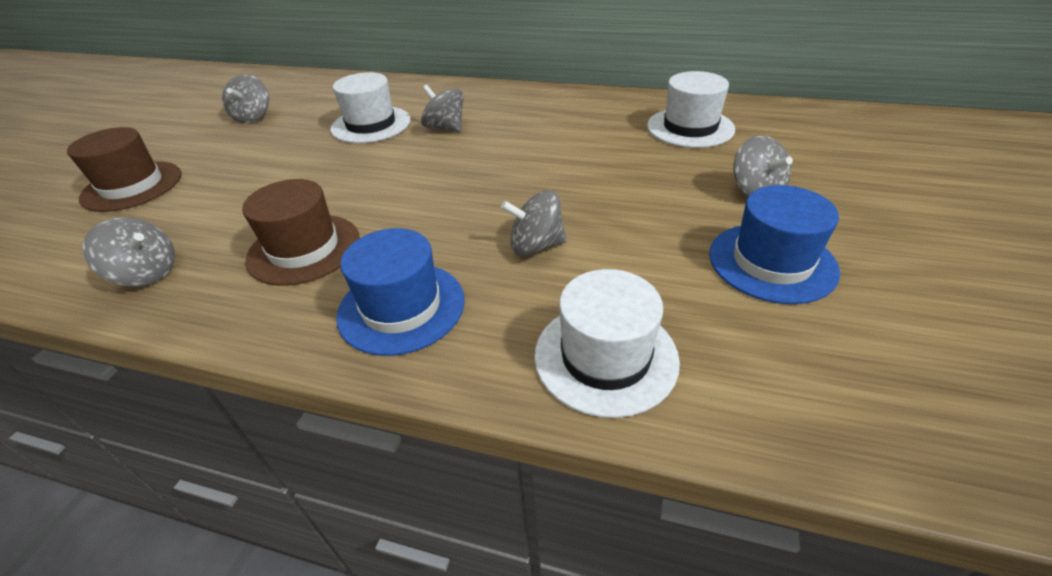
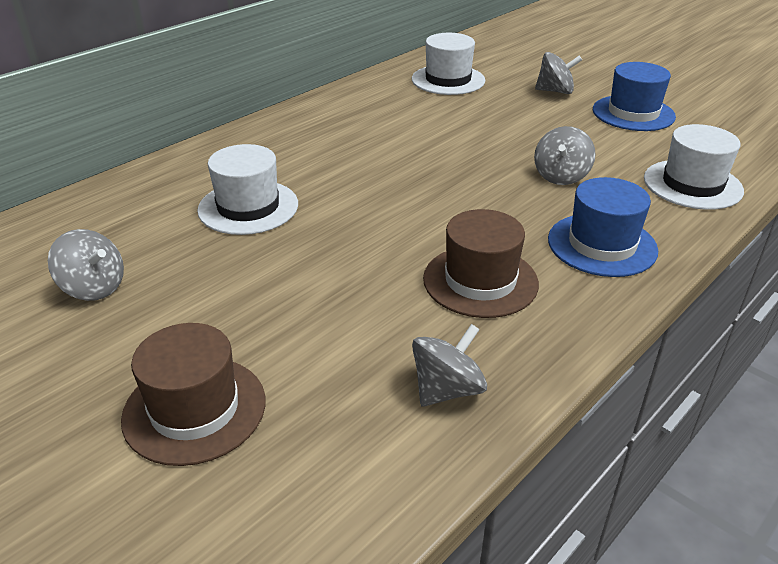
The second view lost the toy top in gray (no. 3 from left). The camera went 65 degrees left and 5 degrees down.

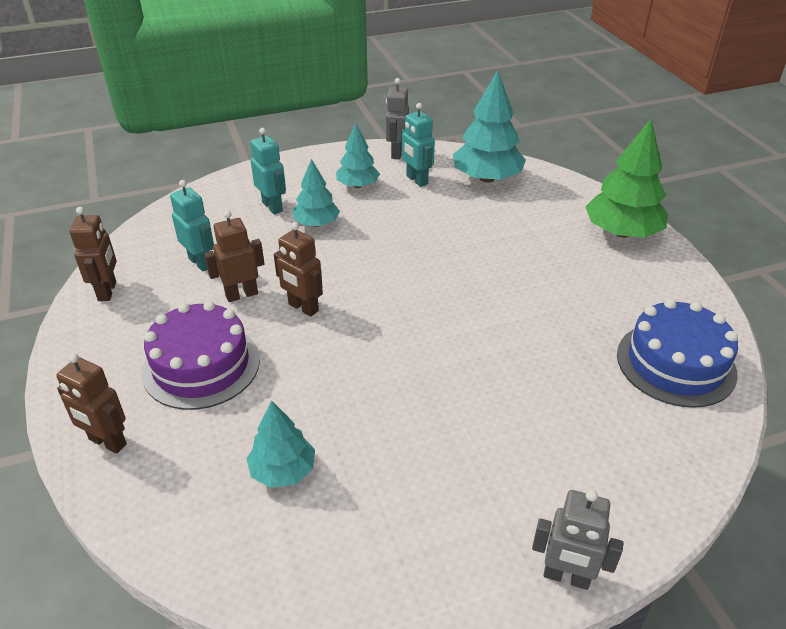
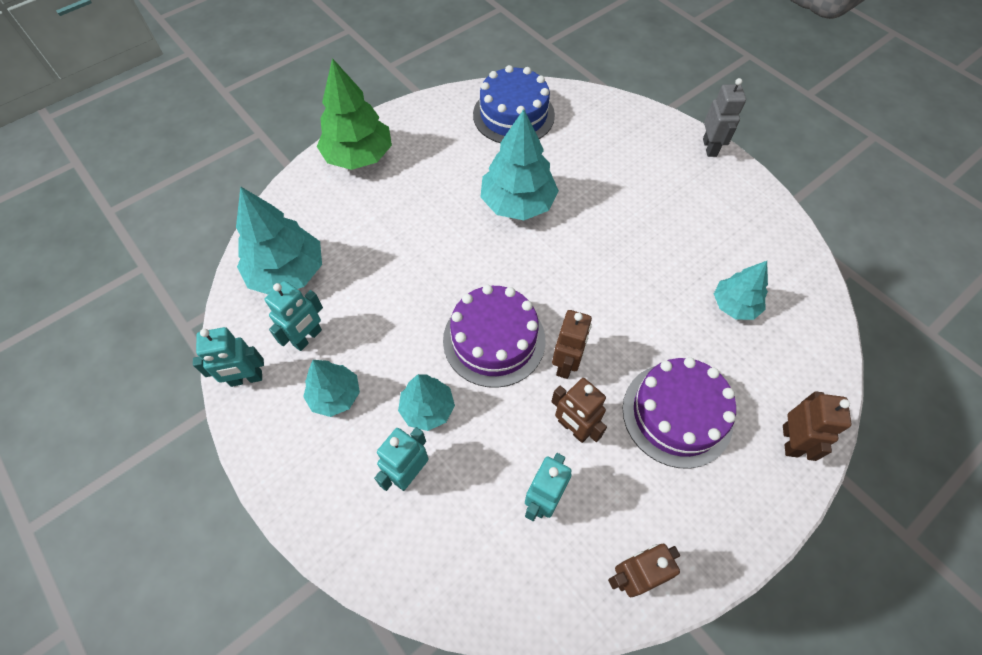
The second view gained the layer cake in royal purple (no. 1 from left). The second view gained the fir tree in teal (no. 4 from left). What was the robot figure in gray (no. 1 from left) turned into the robot figure in teal (no. 1 from left). The camera went 110 degrees left and 20 degrees up.

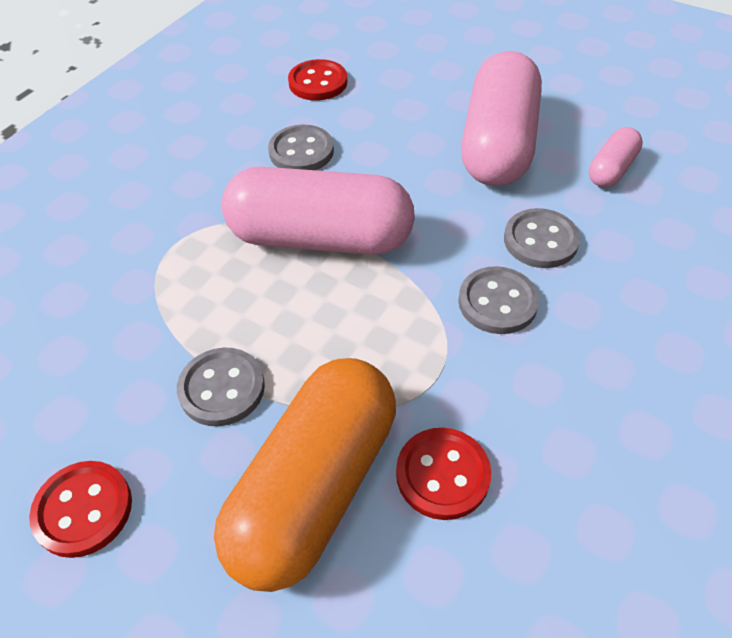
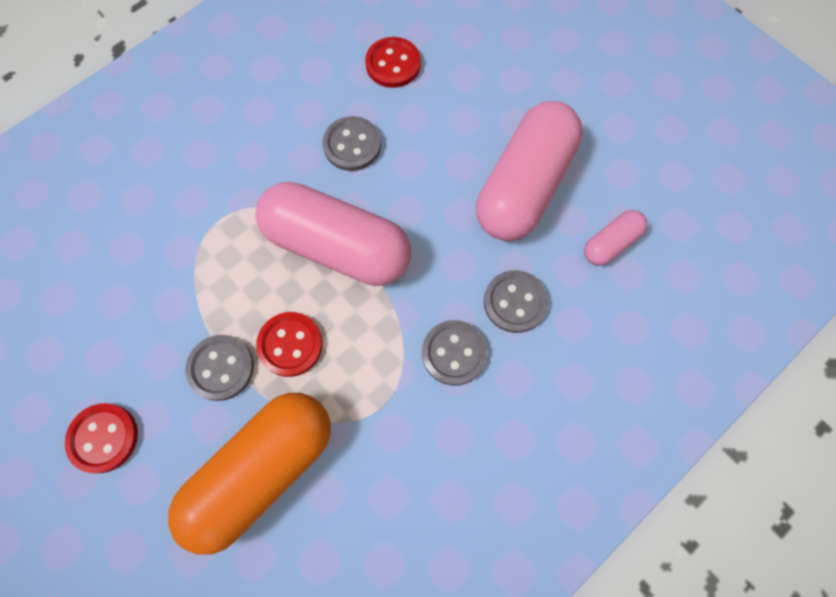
The button in scarlet (no. 3 from left in the first image) ended up elsewhere. The camera went 15 degrees right and 20 degrees up.

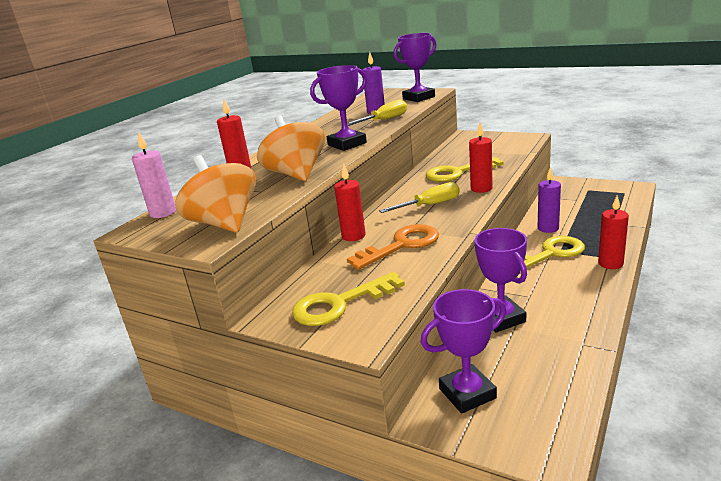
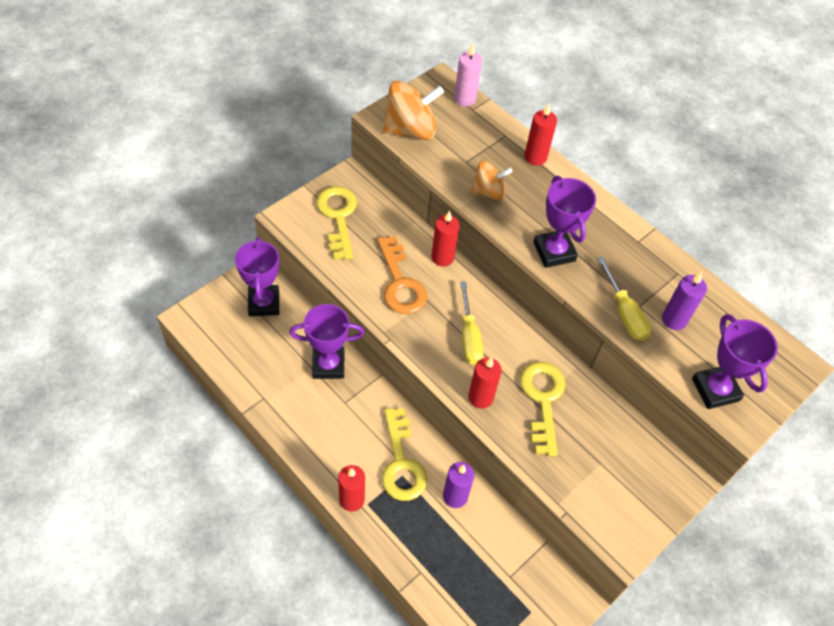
The size of the toy top in bright orange (no. 2 from left) changed by a factor of 0.62. The camera went 100 degrees right and 30 degrees up.

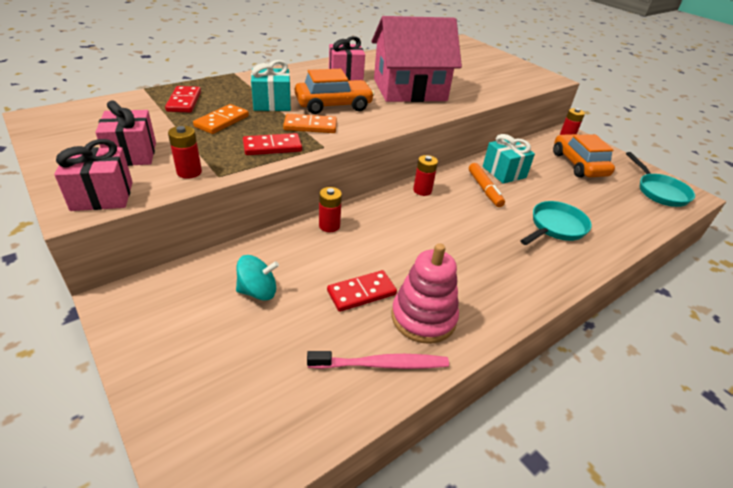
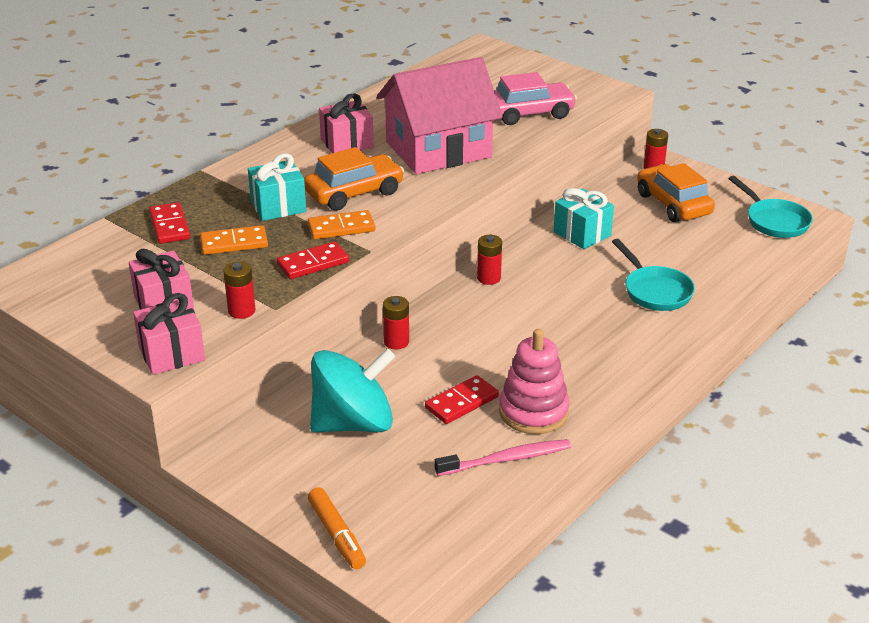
The second view gained the toy car in pink. The felt pen in bright orange ended up elsewhere. The domino tile in bright orange (no. 1 from left) ended up facing another way, 60 degrees clockwise from before. The skillet in teal (no. 1 from left) ended up facing another way, 120 degrees clockwise from before. The size of the toy top in teal changed by a factor of 1.90. The camera went 10 degrees left and 5 degrees down.

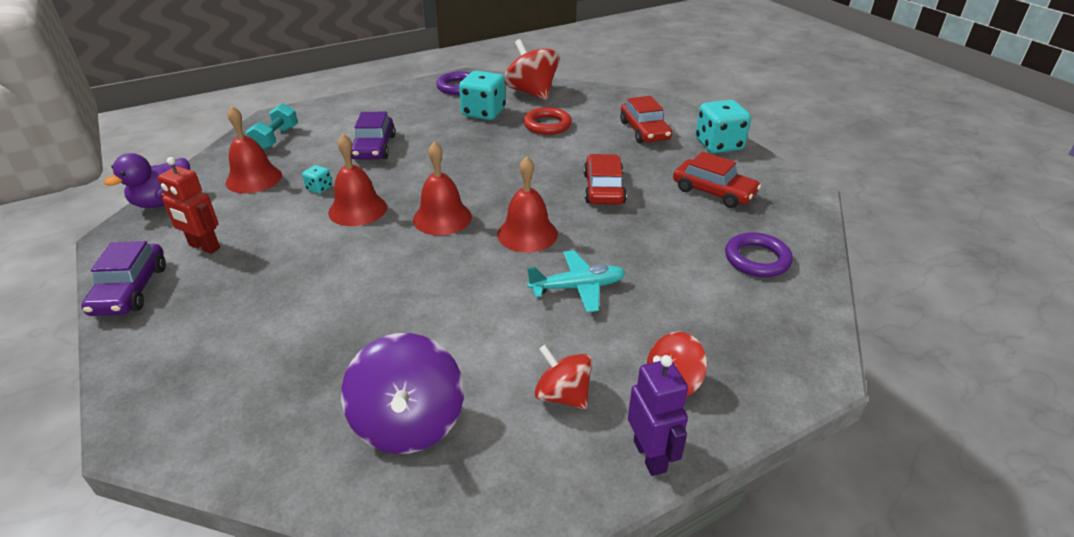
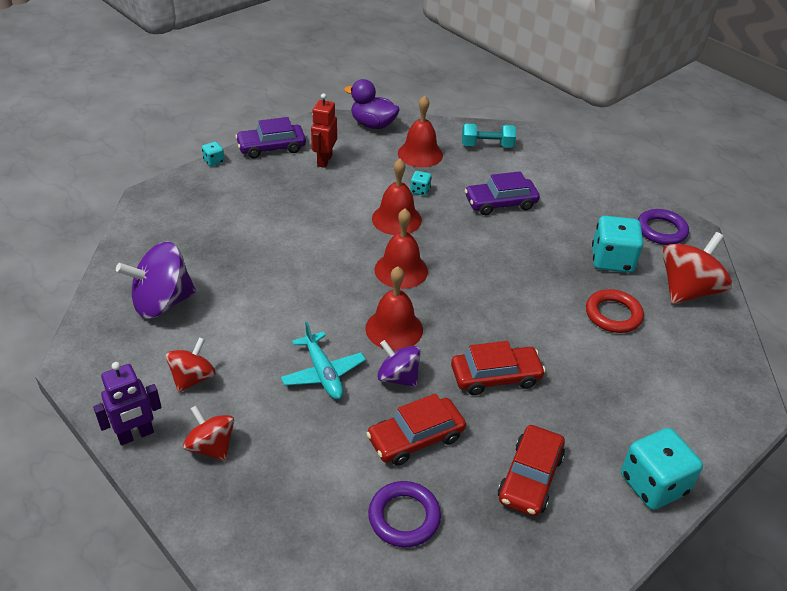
The second view gained the die in teal (no. 1 from left). The second view gained the toy top in royal purple (no. 2 from left). The toy car in scarlet (no. 2 from left in the first image) ended up elsewhere. The camera went 75 degrees right and 5 degrees up.

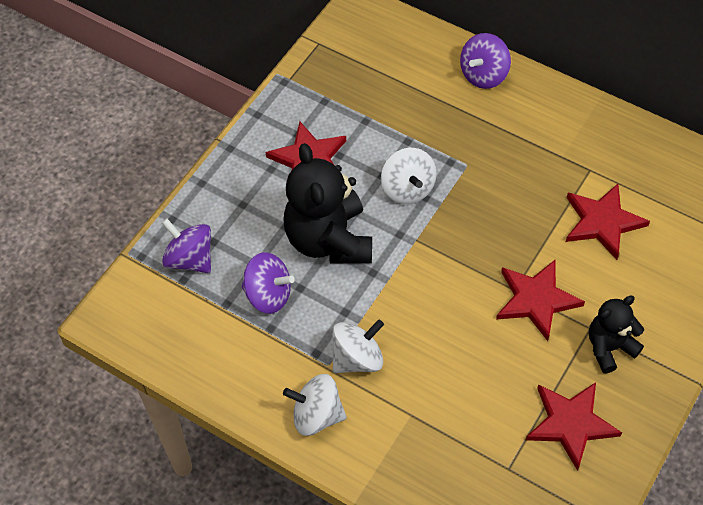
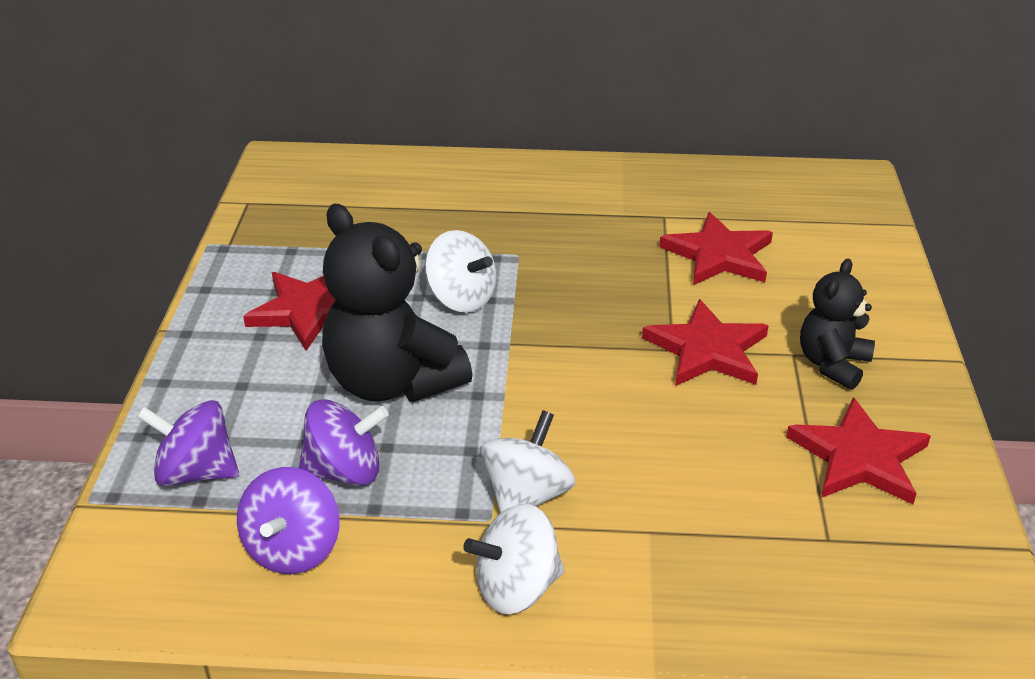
The toy top in royal purple (no. 3 from left in the first image) ended up elsewhere. The camera went 30 degrees left and 20 degrees down.

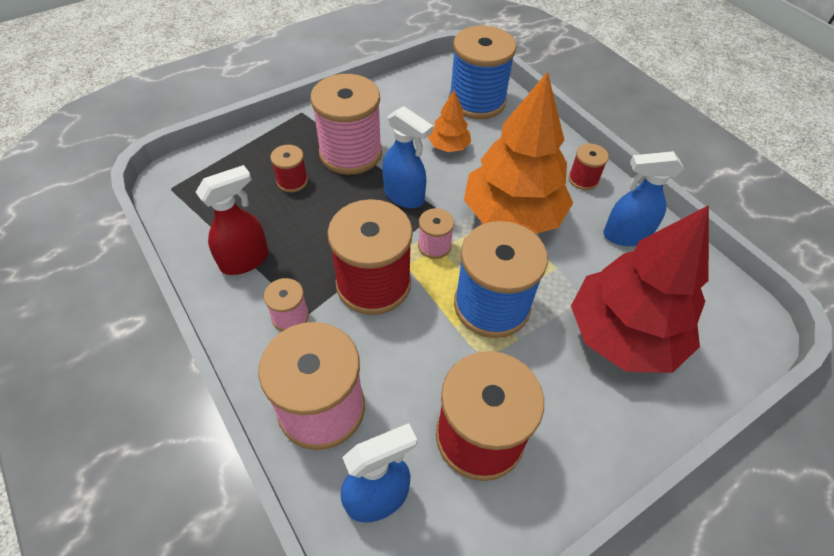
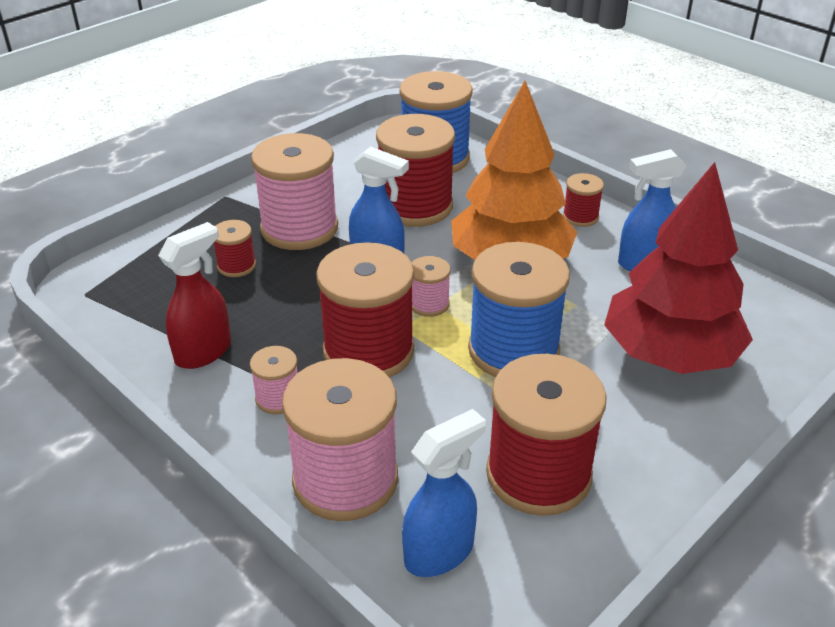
Where the fir tree in bright orange (no. 1 from left) stood, the spool in scarlet (no. 3 from left) came to stand. The camera went 10 degrees left and 15 degrees down.

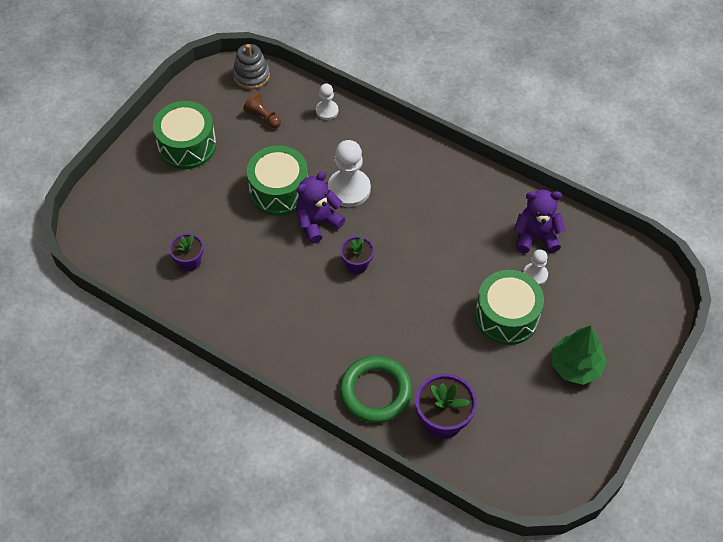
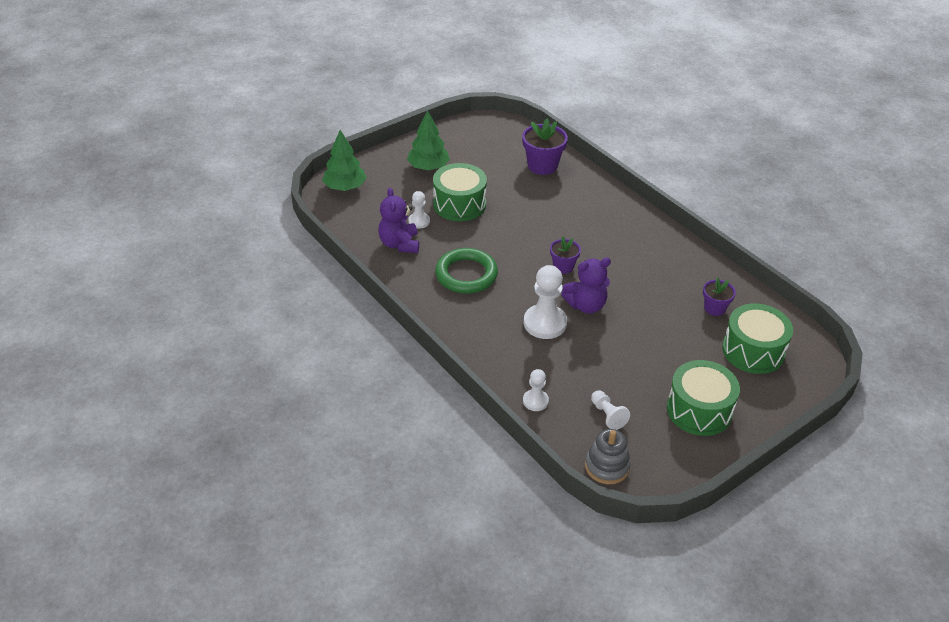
The second view gained the fir tree in leaf-green (no. 1 from left). The snare drum in leaf-green (no. 2 from left in the first image) ended up elsewhere. The torus in leaf-green ended up elsewhere. What was the pawn in dark brown turned into the pawn in white (no. 4 from left). The teddy bear in royal purple (no. 2 from left in the first image) ended up facing another way, 60 degrees clockwise from before. The camera went 160 degrees left and 15 degrees down.

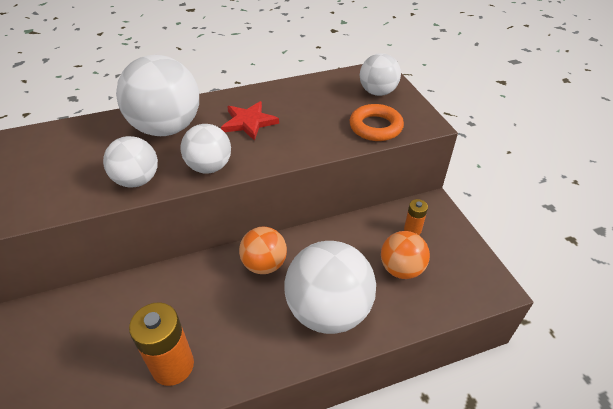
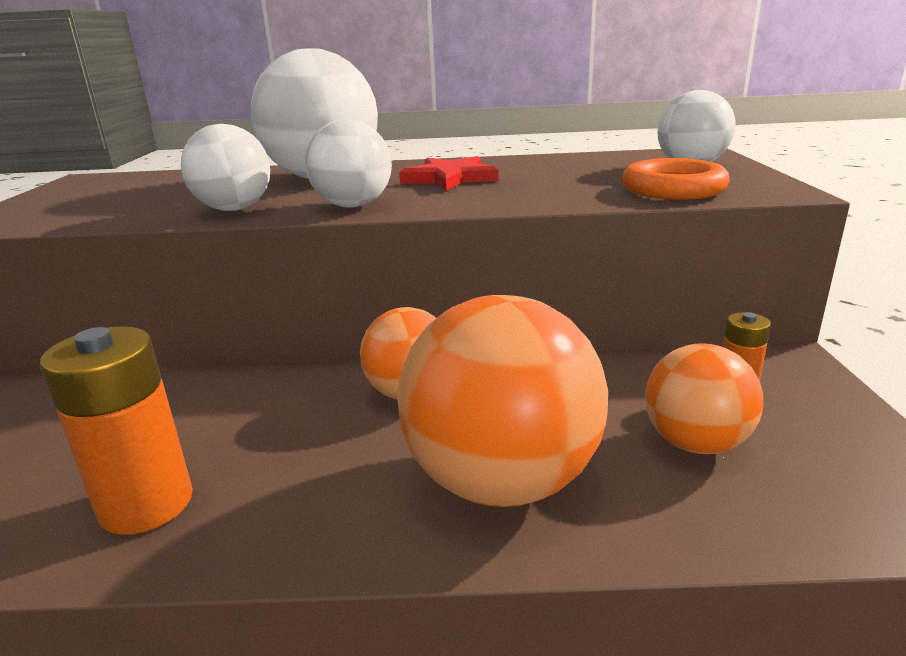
What was the ball in white (no. 4 from left) turned into the ball in bright orange (no. 2 from left). The camera went 20 degrees right and 20 degrees down.

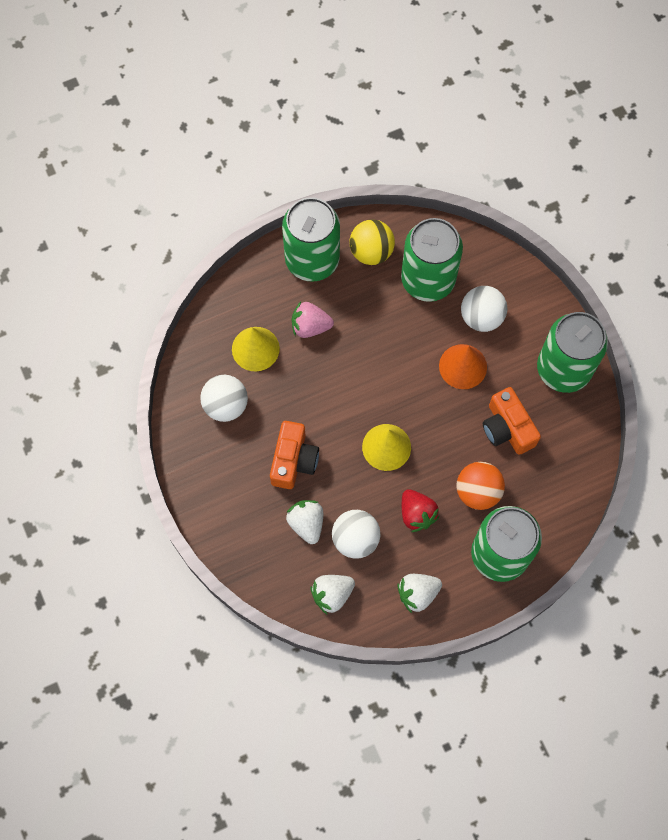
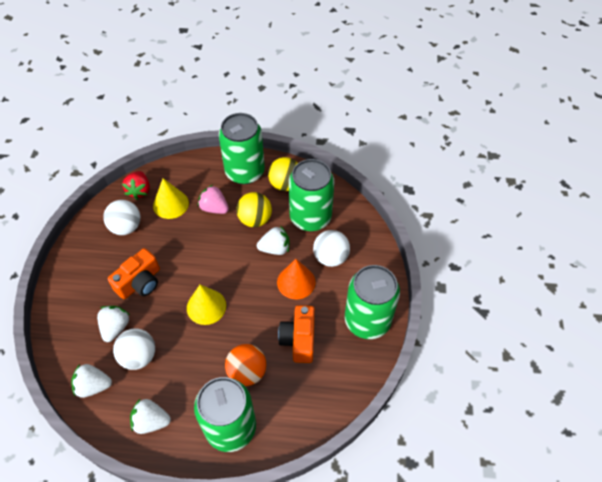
The second view gained the ball in yellow (no. 1 from left). The second view gained the toy strawberry in white (no. 4 from left). The toy strawberry in scarlet ended up elsewhere. The camera went 30 degrees right and 15 degrees down.

